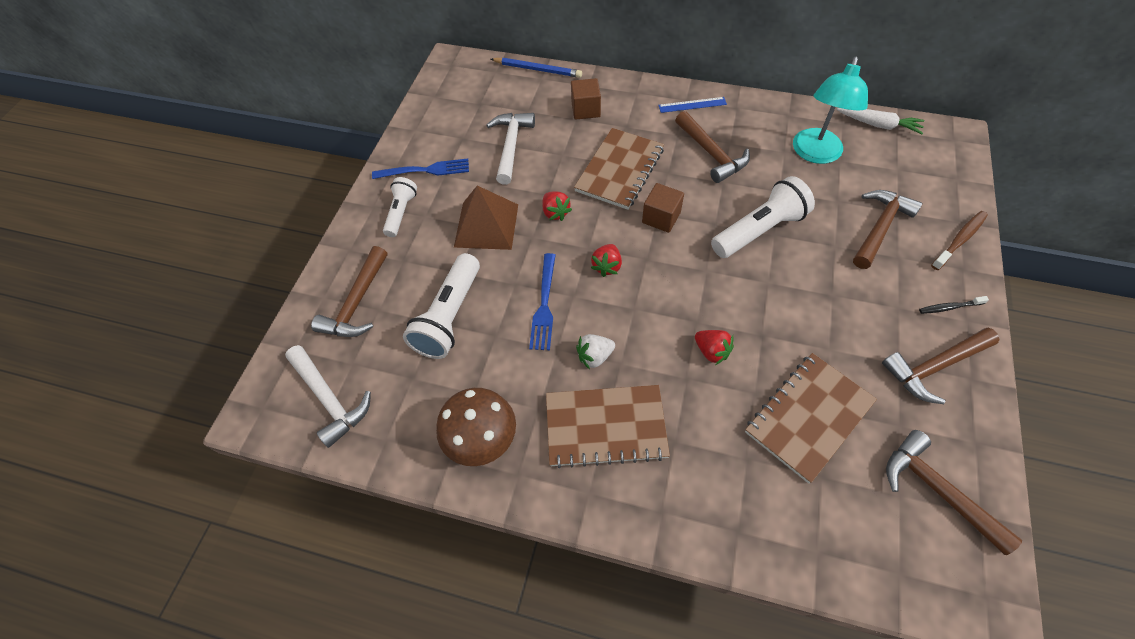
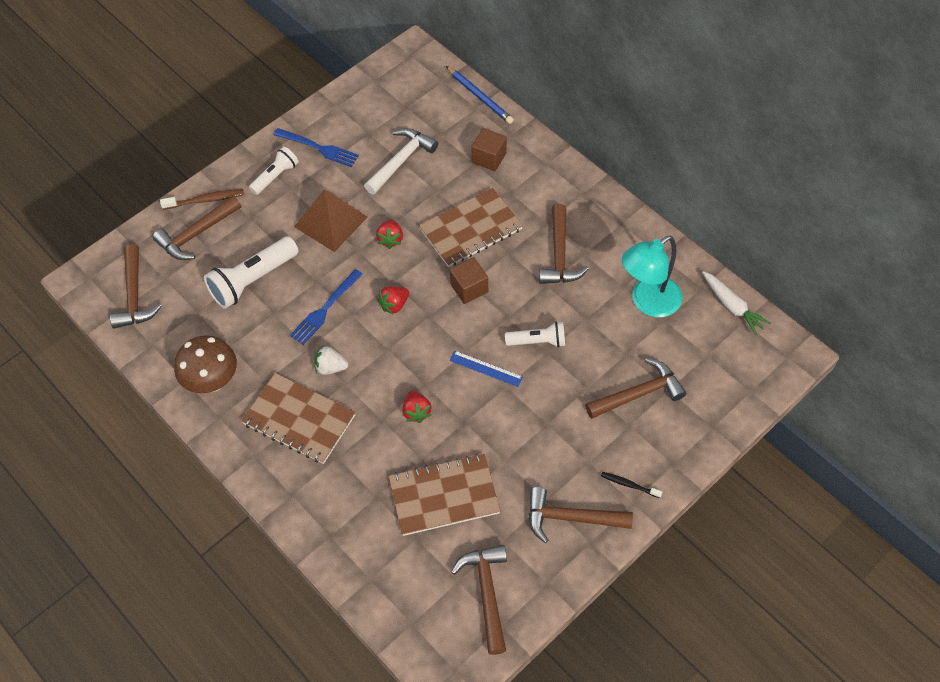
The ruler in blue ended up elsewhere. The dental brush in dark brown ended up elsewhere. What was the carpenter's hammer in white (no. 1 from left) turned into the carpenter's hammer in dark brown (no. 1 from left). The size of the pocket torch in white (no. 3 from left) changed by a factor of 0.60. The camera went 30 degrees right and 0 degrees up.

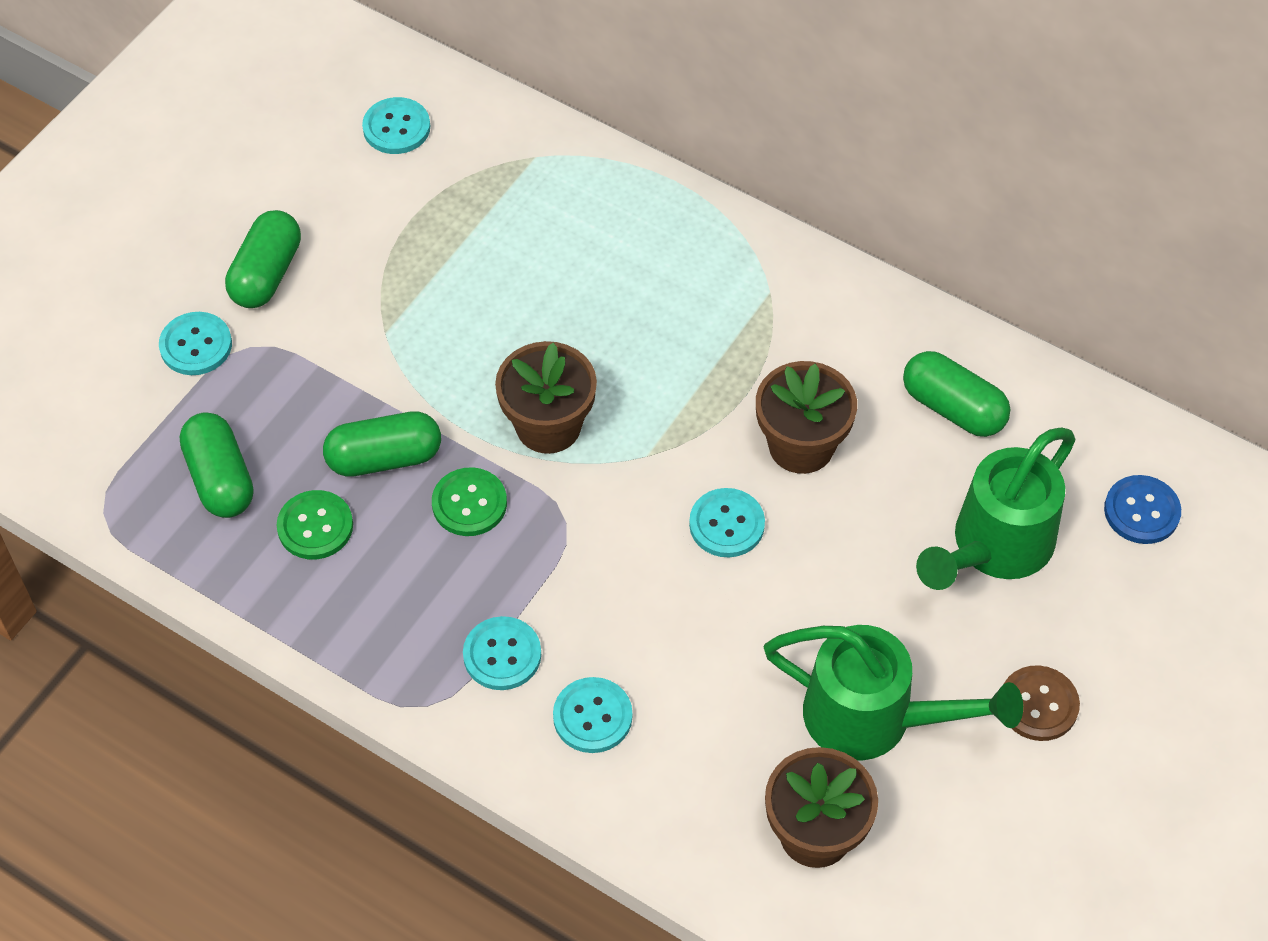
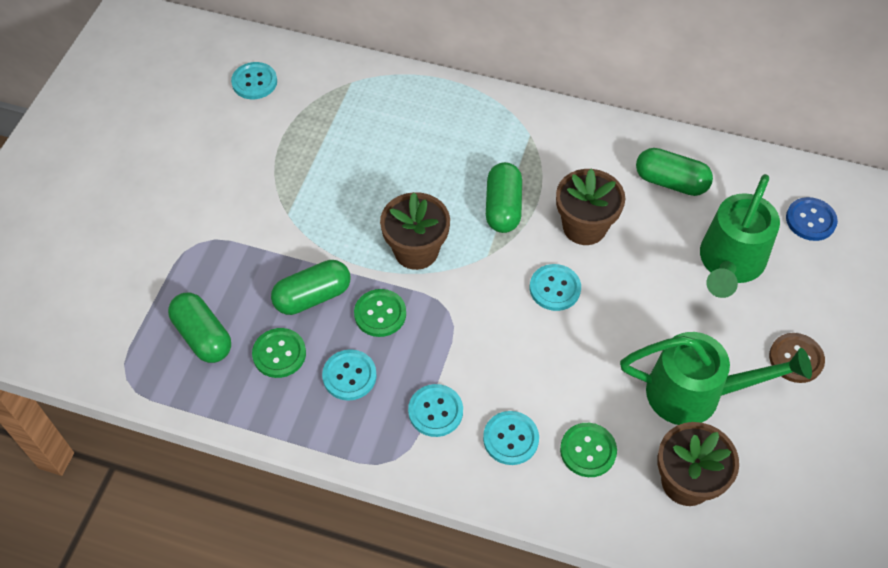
The second view gained the button in leaf-green (no. 3 from left). The button in teal (no. 1 from left in the first image) ended up elsewhere. The capsule in leaf-green (no. 2 from left in the first image) ended up elsewhere. The camera went 15 degrees left and 0 degrees up.

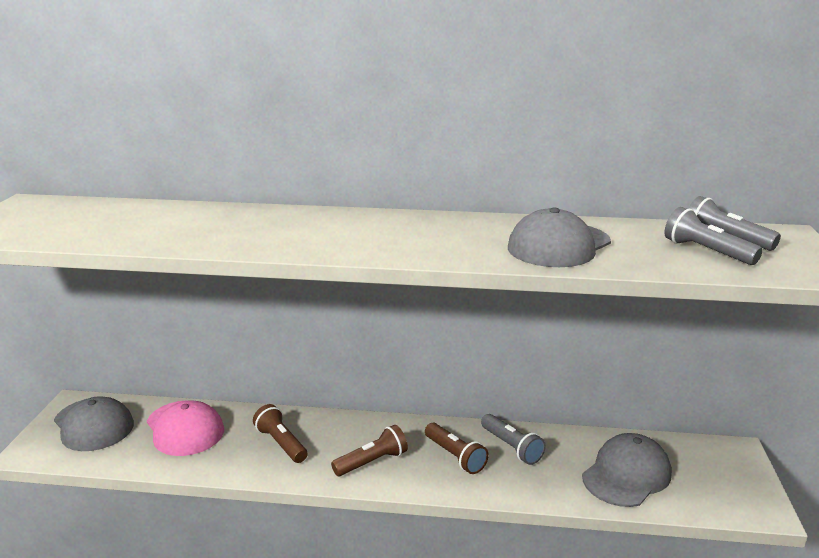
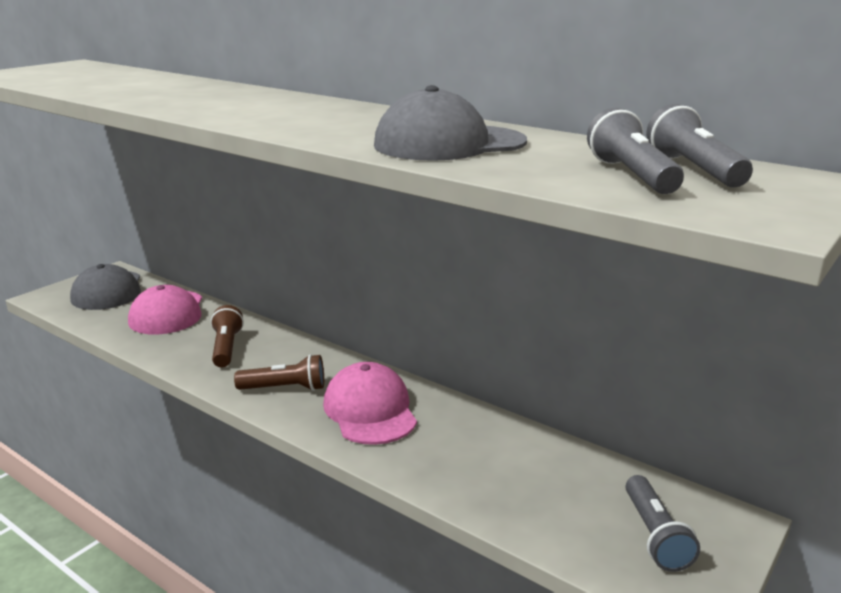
The second view lost the cap in gray (no. 3 from left). The pocket torch in gray (no. 1 from left in the first image) ended up elsewhere. Where the pocket torch in dark brown (no. 3 from left) stood, the cap in pink (no. 2 from left) came to stand. The camera went 30 degrees right and 0 degrees up.

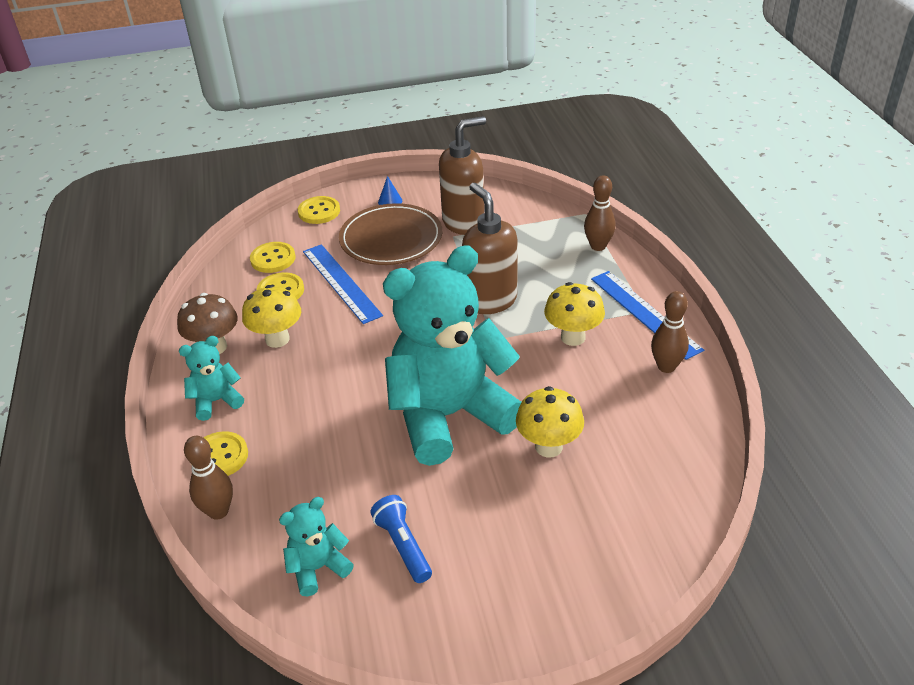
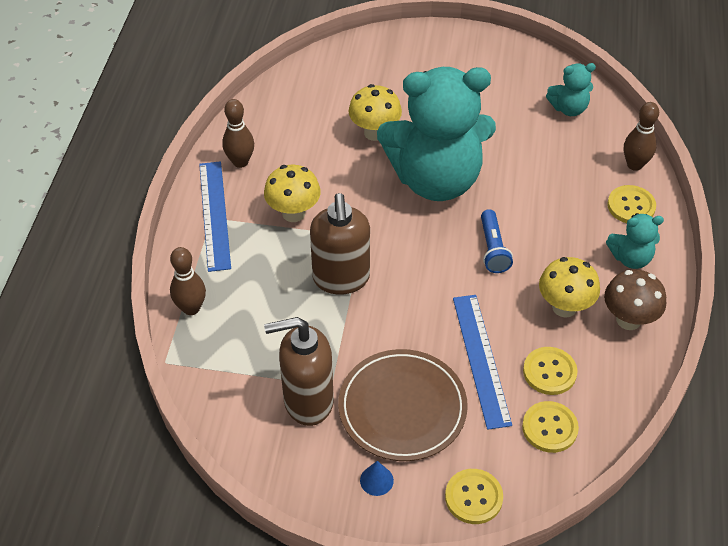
The pocket torch in blue ended up elsewhere. The camera went 160 degrees left and 10 degrees up.

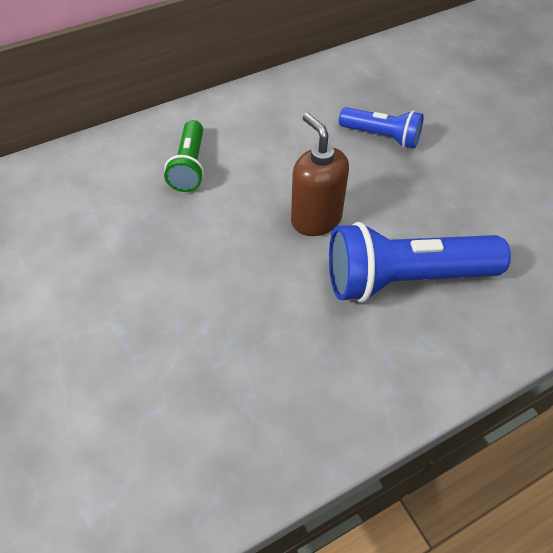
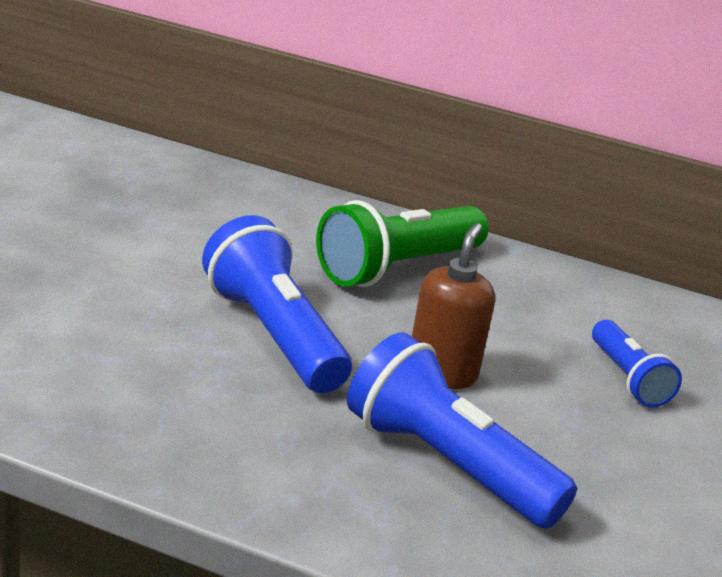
The second view gained the pocket torch in blue (no. 1 from left). The size of the pocket torch in leaf-green changed by a factor of 1.73. The camera went 45 degrees right and 25 degrees down.

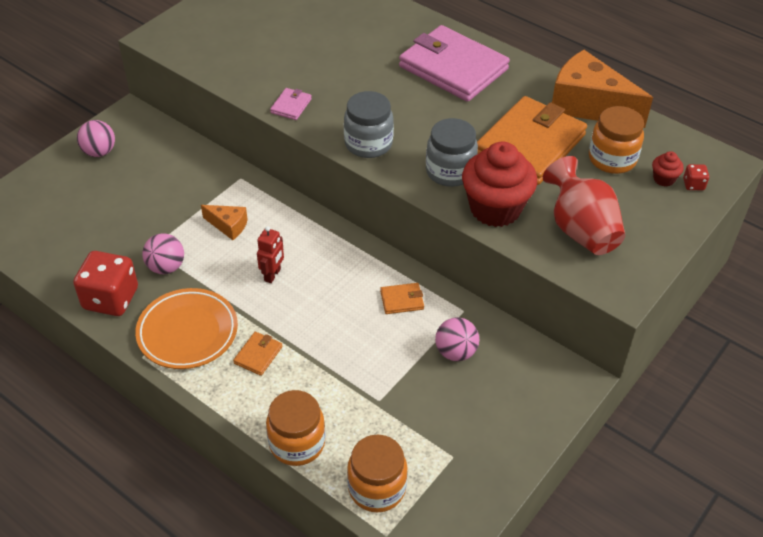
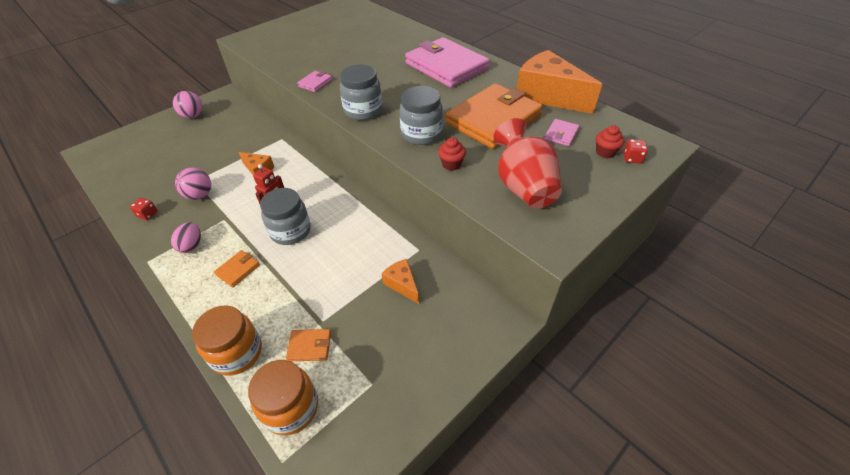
The second view gained the jam jar in gray (no. 1 from left). The card wallet in bright orange (no. 2 from left) ended up elsewhere. Where the flat dish in bright orange stood, the egg in pink came to stand. Where the ball in pink (no. 3 from left) stood, the cheese wedge in bright orange (no. 2 from left) came to stand. Where the jam jar in bright orange (no. 3 from left) stood, the card wallet in pink (no. 3 from left) came to stand. The size of the die in scarlet (no. 1 from left) changed by a factor of 0.43. The size of the cupcake in scarlet (no. 1 from left) changed by a factor of 0.43. The camera went 10 degrees right and 0 degrees up.

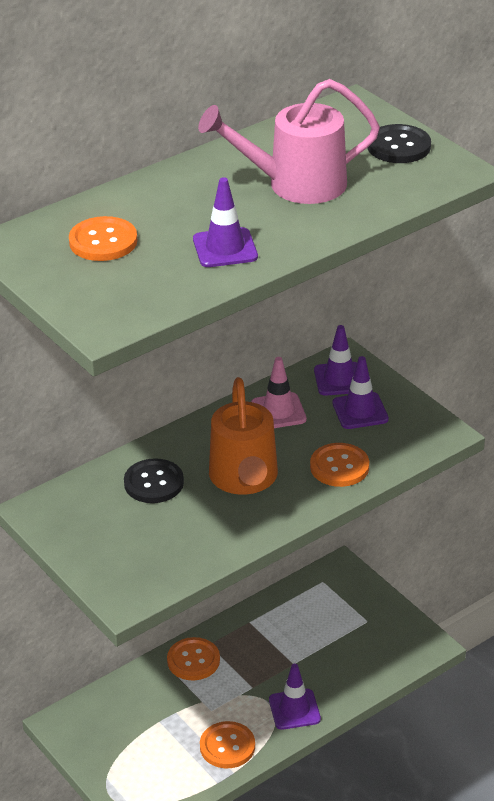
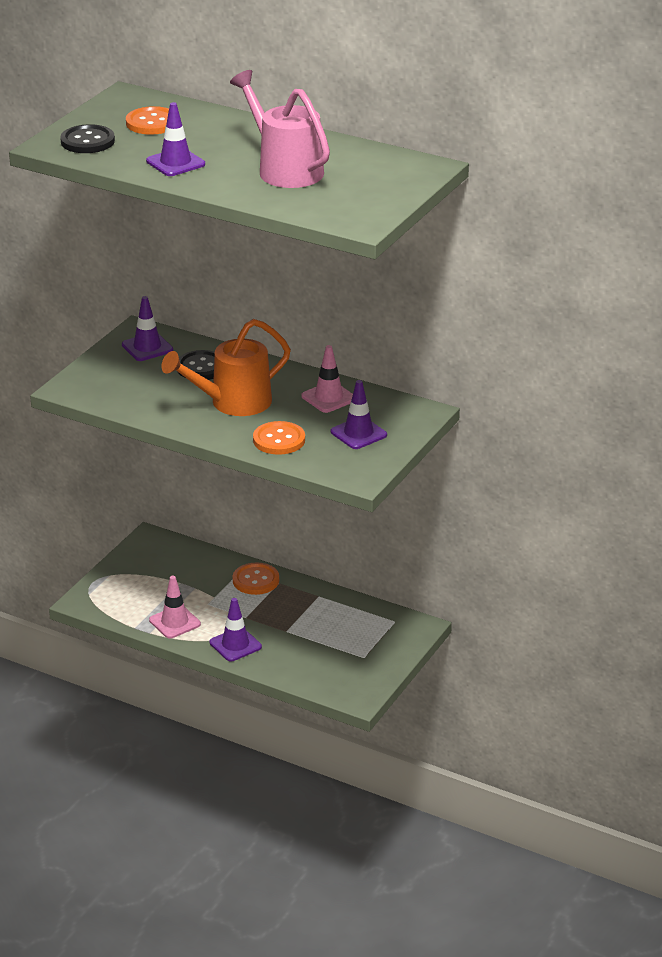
The safety cone in royal purple (no. 3 from left in the first image) ended up elsewhere. The button in black (no. 2 from left in the first image) ended up elsewhere. Where the button in bright orange (no. 3 from left) stood, the safety cone in pink (no. 1 from left) came to stand. The camera went 65 degrees right and 5 degrees down.

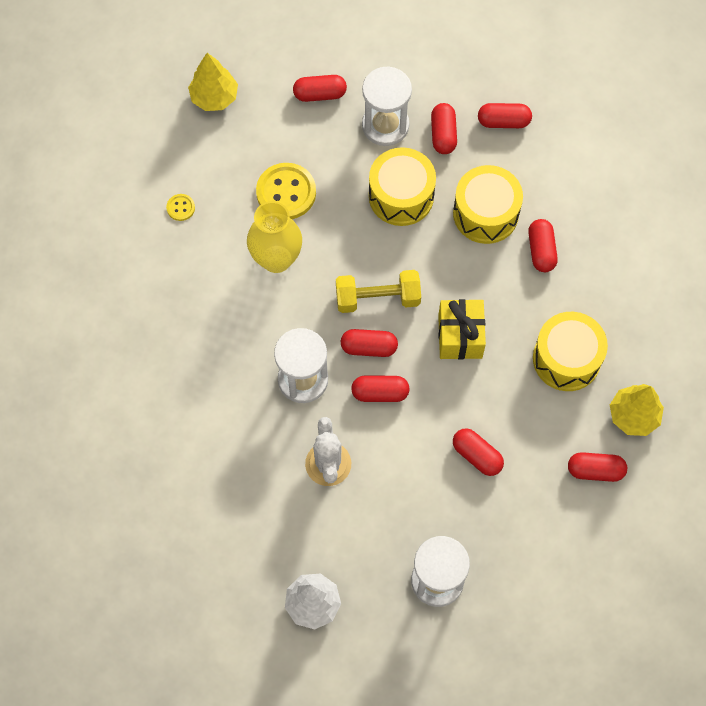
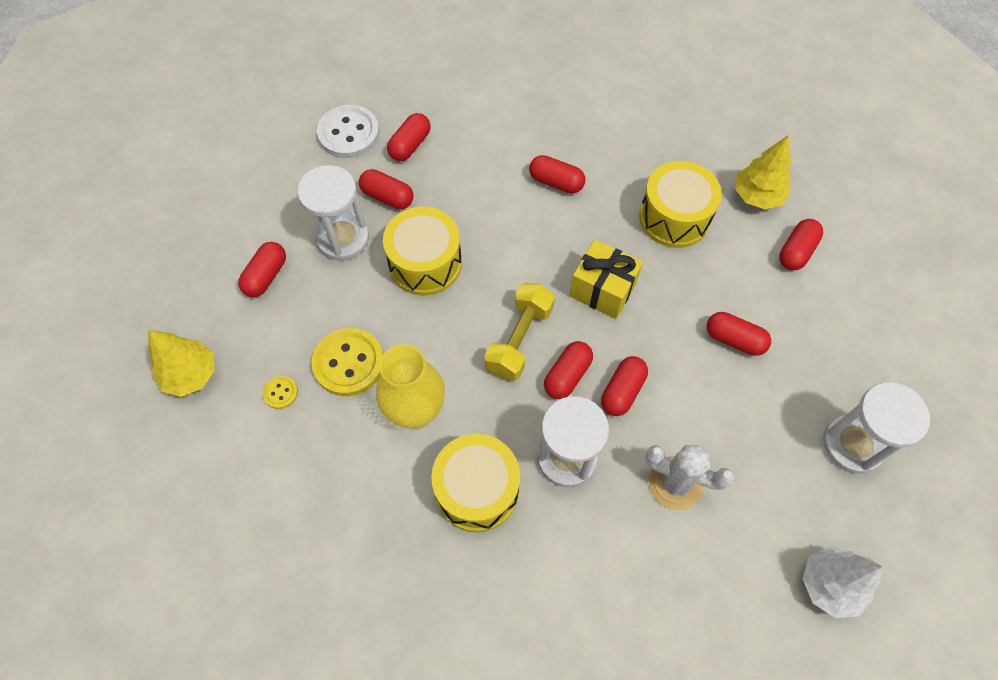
The second view gained the button in white. The button in yellow (no. 1 from left) ended up elsewhere. The snare drum in yellow (no. 2 from left) ended up elsewhere. The capsule in scarlet (no. 5 from left in the first image) ended up facing another way, 45 degrees clockwise from before. The camera went 60 degrees left and 5 degrees down.

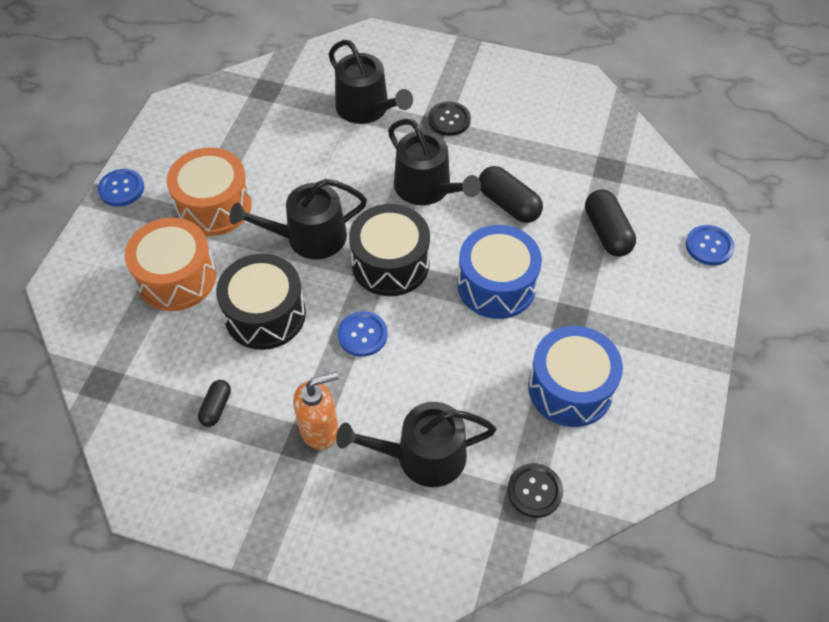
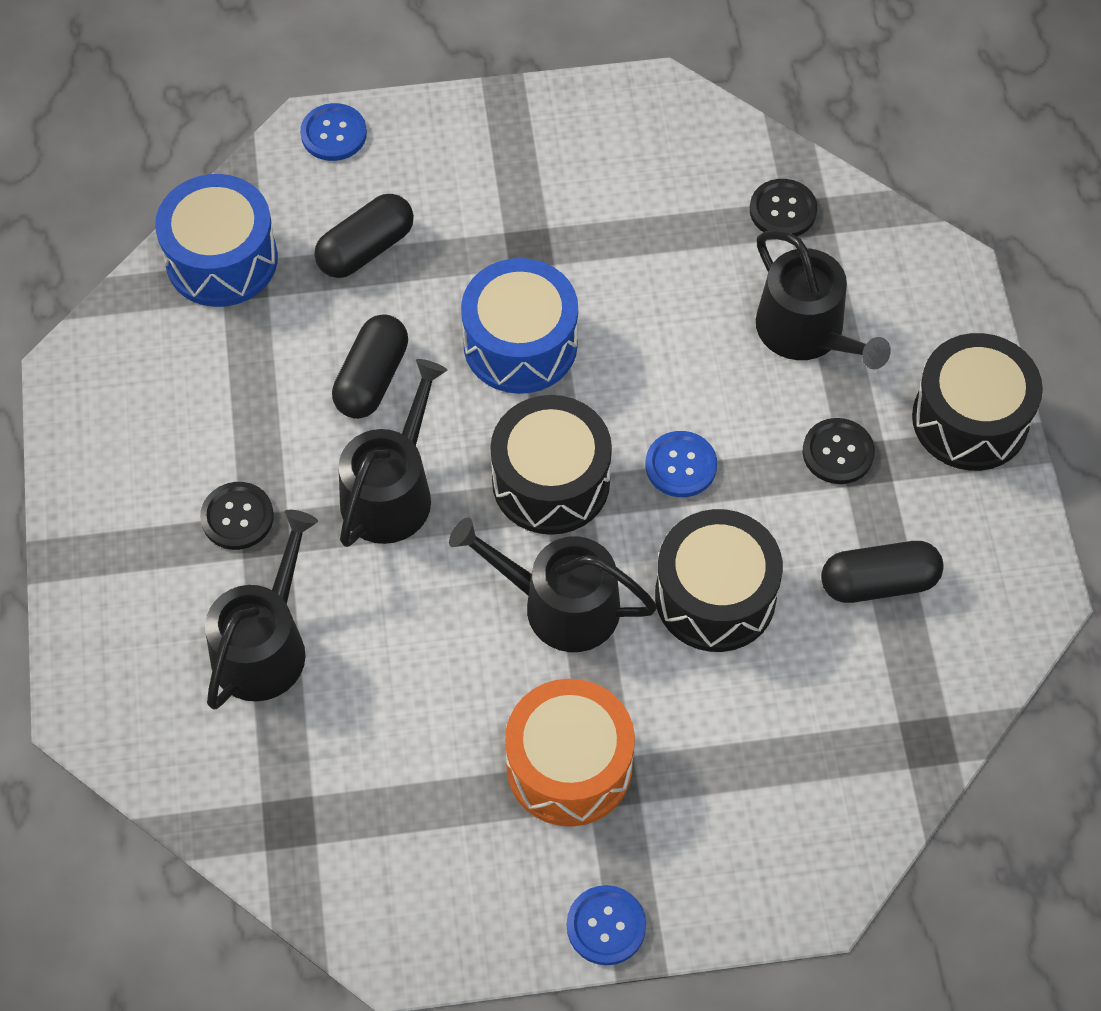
The second view lost the snare drum in bright orange (no. 1 from left). The second view gained the snare drum in black (no. 3 from left). The snare drum in blue (no. 2 from left in the first image) ended up elsewhere. Where the pump bottle in bright orange stood, the button in black (no. 3 from left) came to stand. The watering pot in black (no. 1 from left in the first image) ended up facing another way, 150 degrees clockwise from before. The size of the capsule in black (no. 1 from left in the first image) changed by a factor of 1.72. The camera went 115 degrees left and 5 degrees up.

